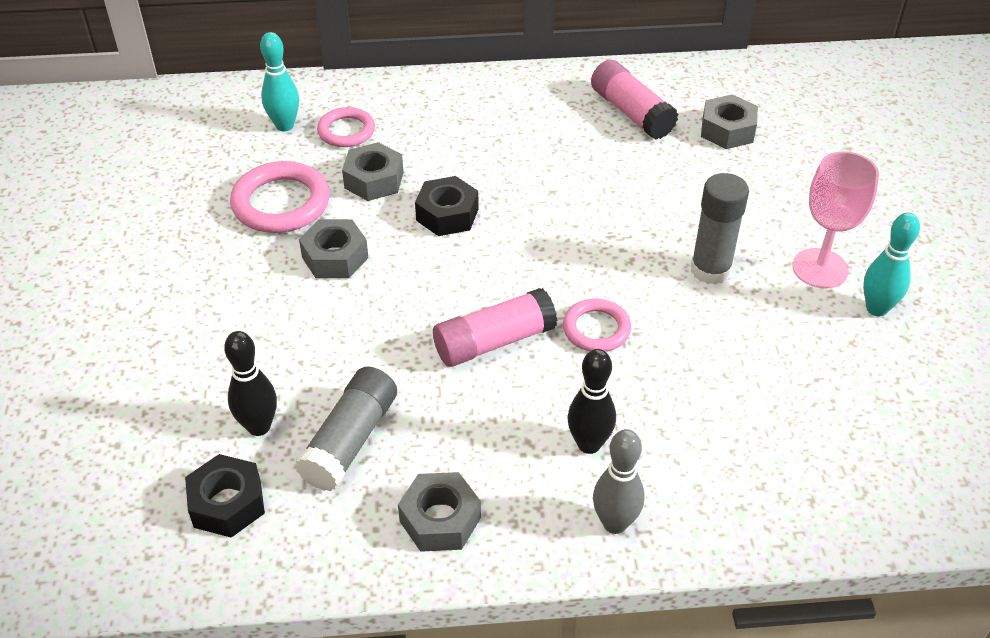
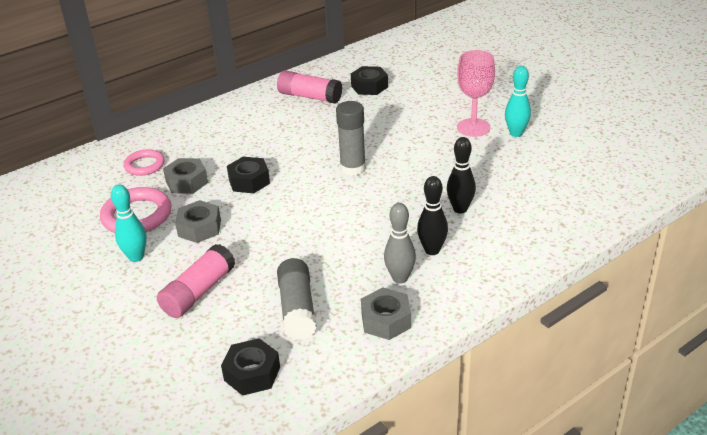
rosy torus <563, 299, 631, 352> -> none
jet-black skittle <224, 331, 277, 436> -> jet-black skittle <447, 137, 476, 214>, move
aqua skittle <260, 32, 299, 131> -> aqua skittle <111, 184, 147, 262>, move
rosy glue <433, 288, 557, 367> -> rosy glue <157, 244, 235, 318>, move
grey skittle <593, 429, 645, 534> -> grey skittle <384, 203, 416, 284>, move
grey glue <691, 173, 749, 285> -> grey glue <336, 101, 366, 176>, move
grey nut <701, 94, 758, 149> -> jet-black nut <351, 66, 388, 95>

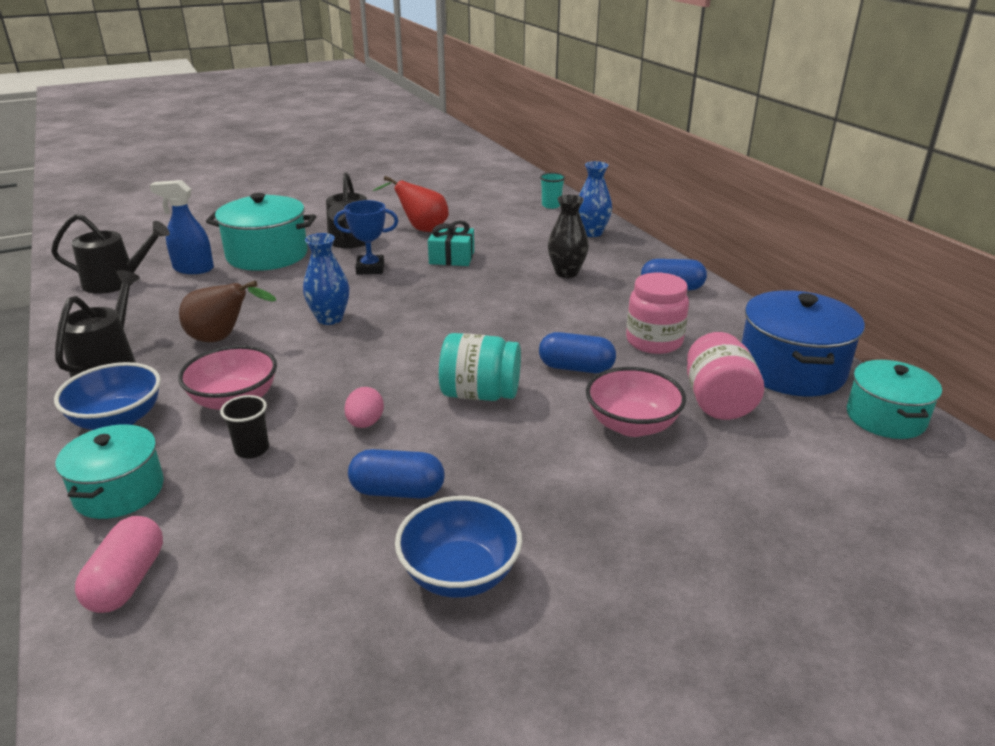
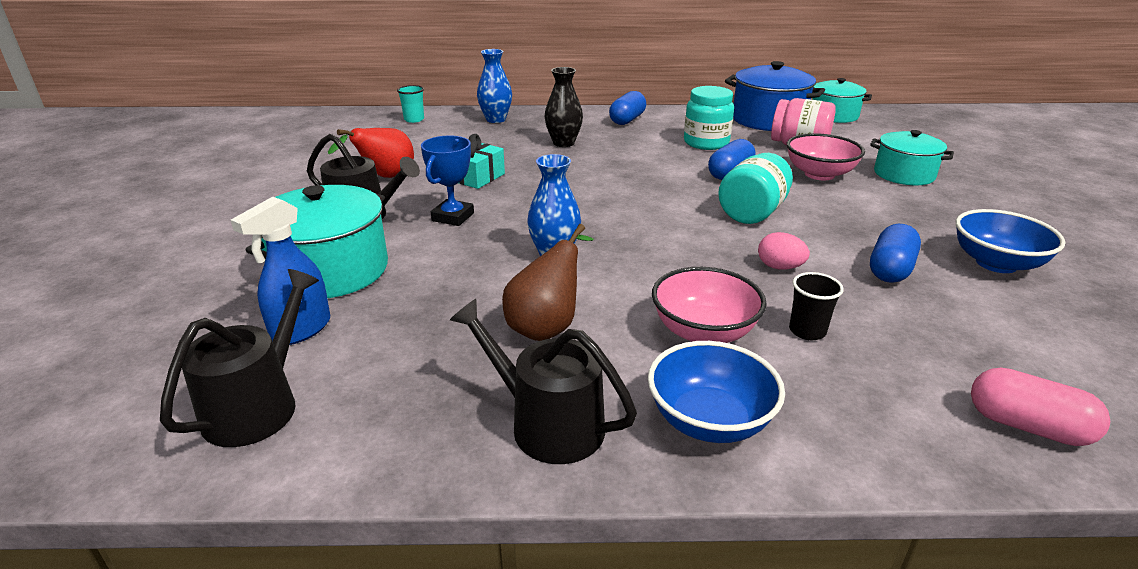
aqua pot <56, 424, 164, 519> -> aqua pot <870, 130, 954, 185>, move
rosy jam jar <626, 273, 689, 354> -> aqua jam jar <684, 86, 734, 150>

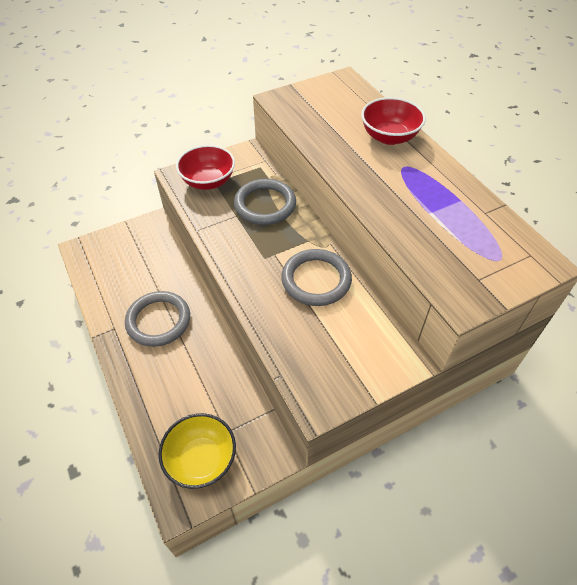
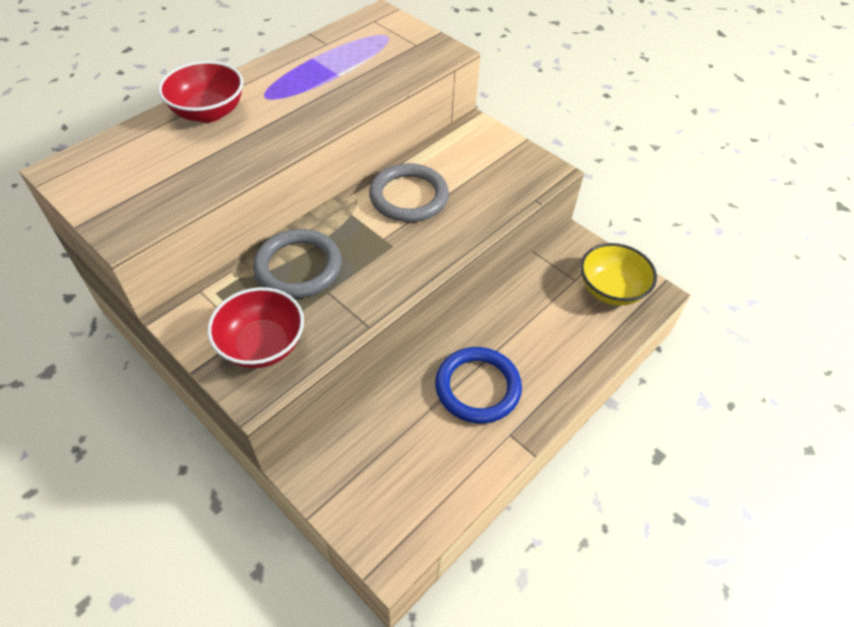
grey torus <125, 291, 190, 347> -> royal blue torus <435, 347, 522, 424>

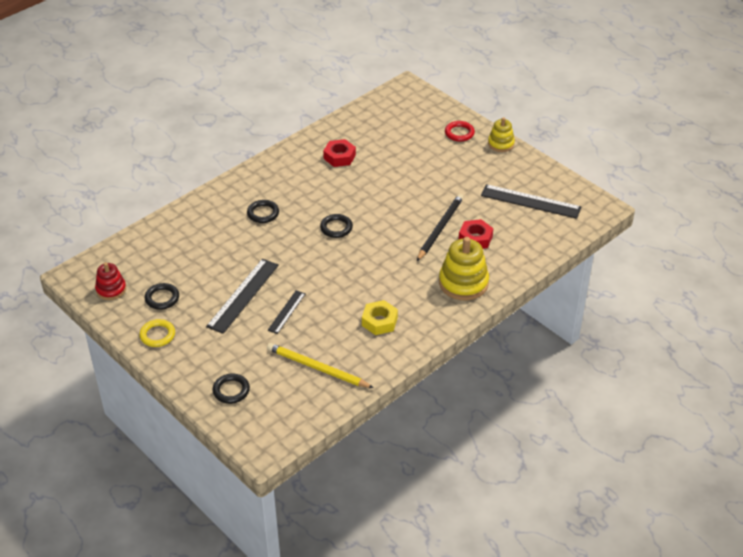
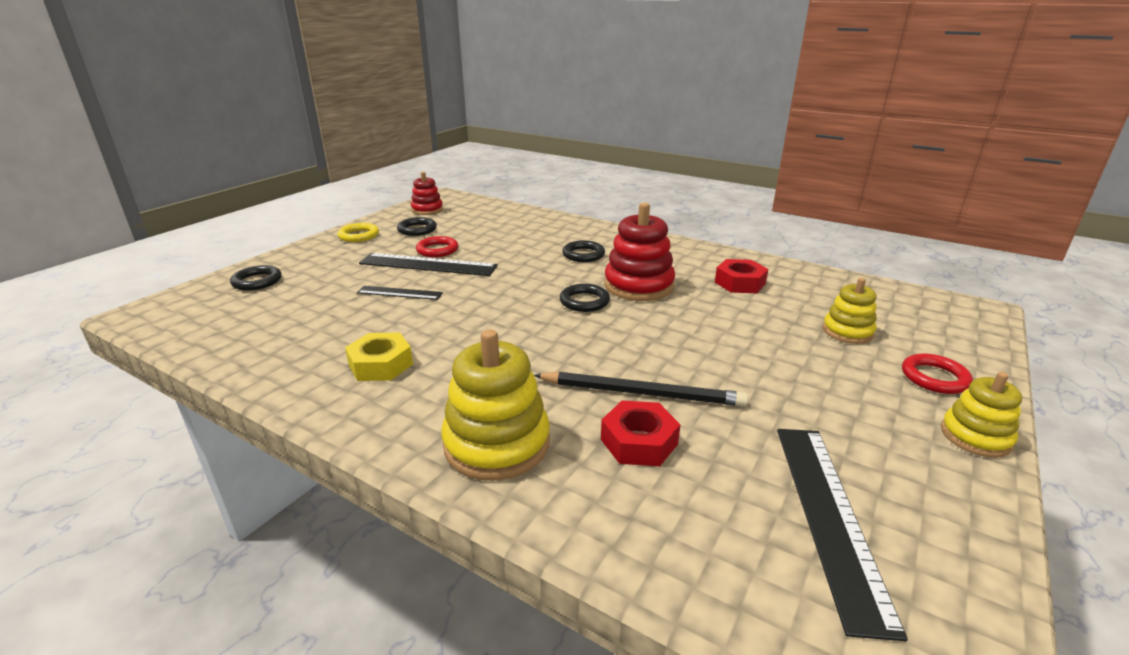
yellow pencil <267, 343, 374, 388> -> none
none -> crimson torus <416, 236, 458, 257>
none -> crimson stacking toy <604, 203, 675, 301>
none -> yellow stacking toy <823, 278, 877, 344>

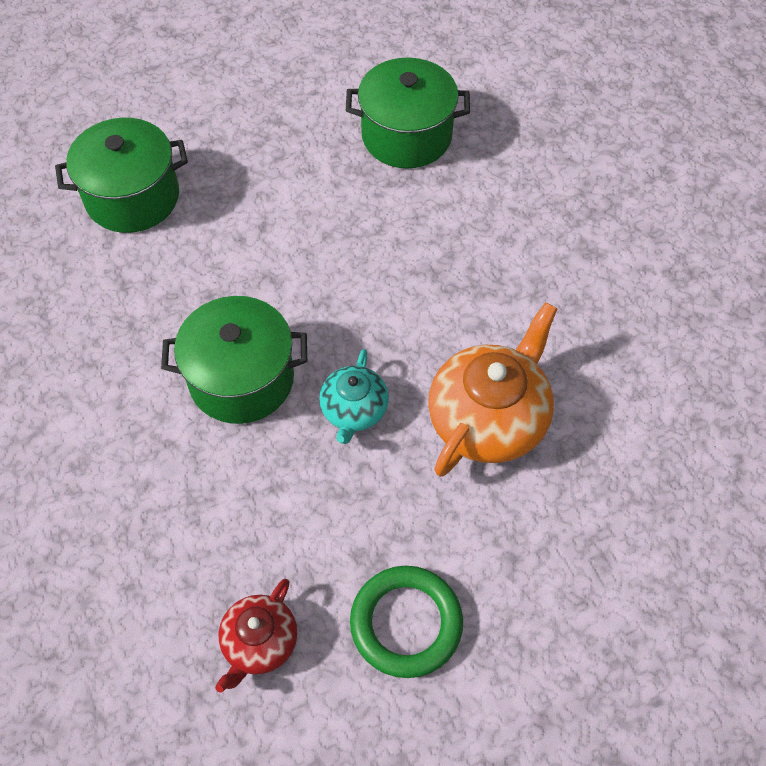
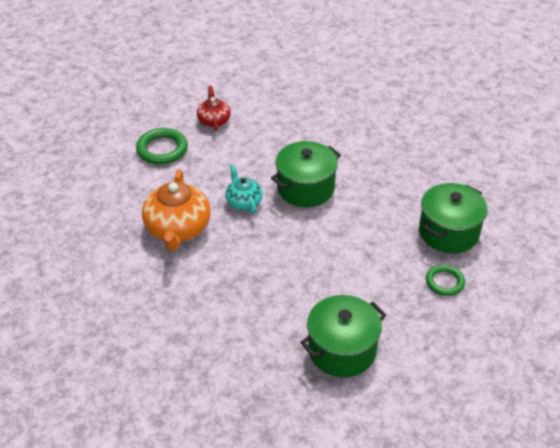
none -> emerald torus <426, 265, 465, 296>

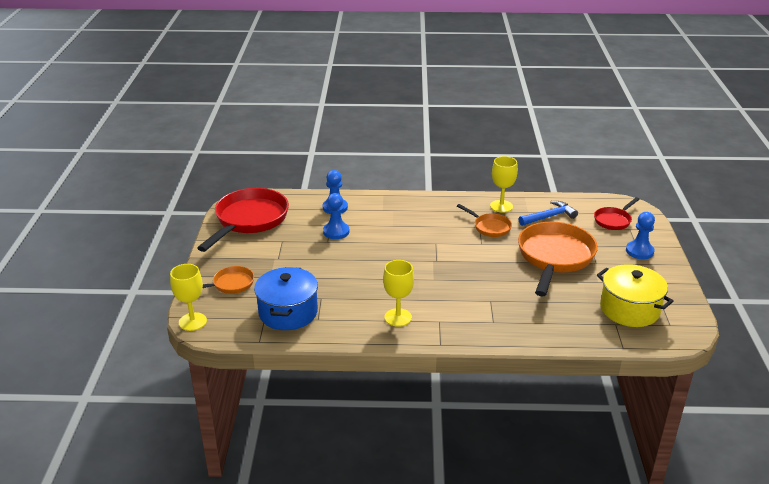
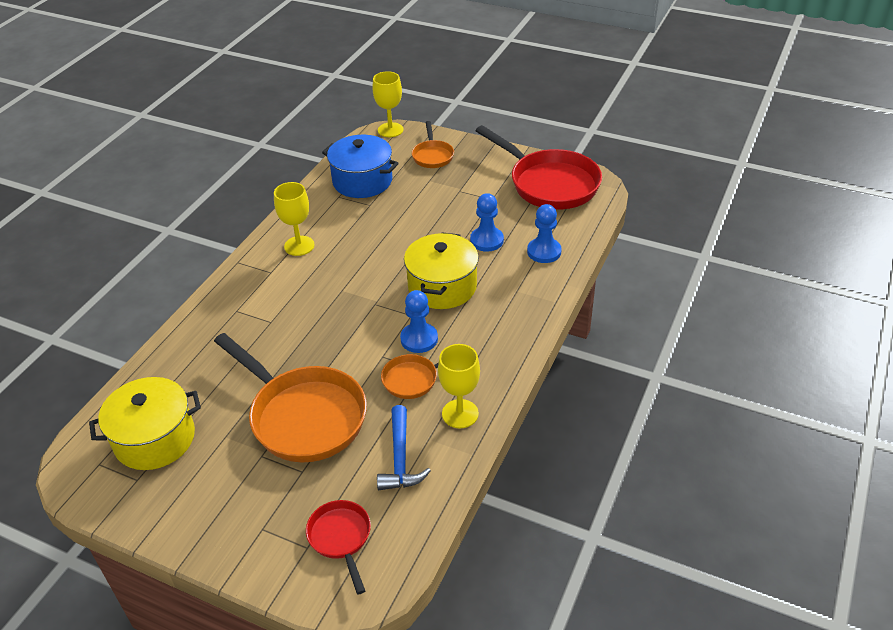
none -> yellow pot <404, 232, 479, 309>
royal blue game pawn <626, 212, 655, 259> -> royal blue game pawn <400, 290, 438, 353>, move

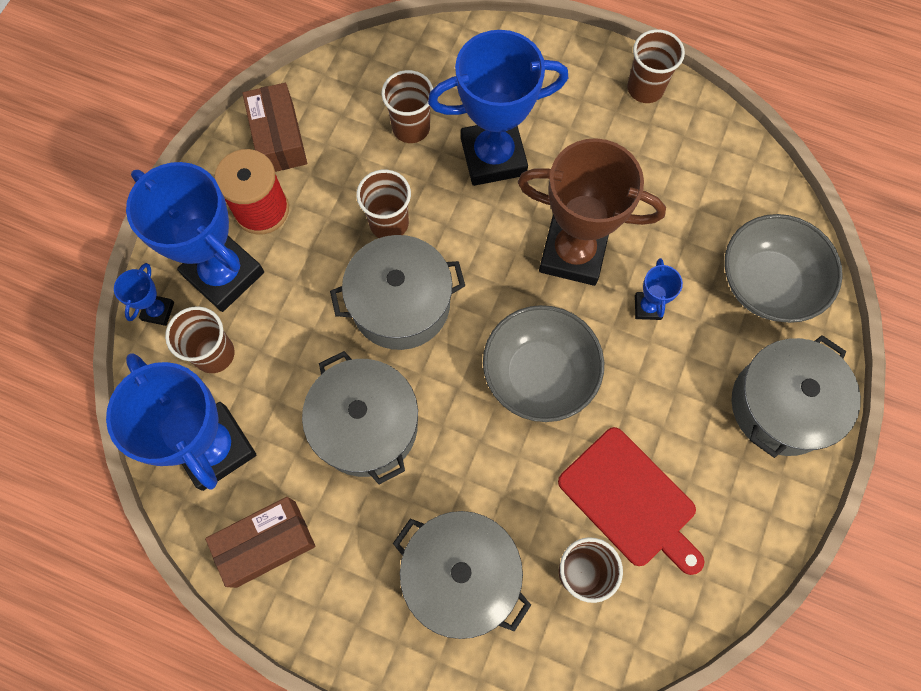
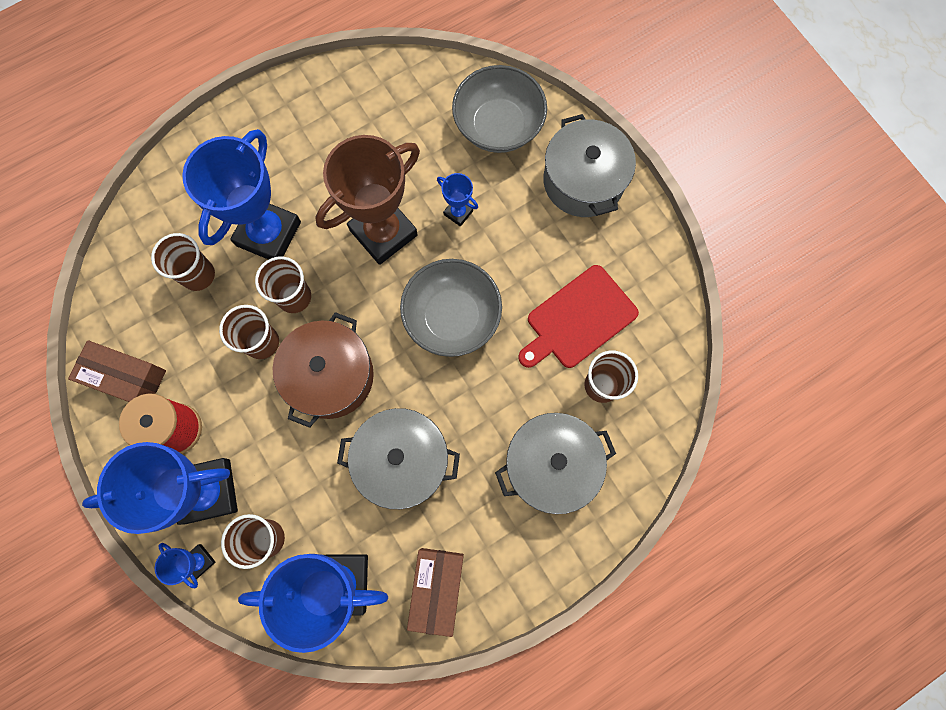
dark brown tumbler <627, 29, 685, 103> -> dark brown tumbler <255, 256, 311, 313>, move
grey pot <330, 235, 465, 350> -> dark brown pot <272, 312, 374, 428>
crimson chopping board <558, 427, 705, 575> -> crimson chopping board <518, 265, 639, 368>, 150 degrees clockwise

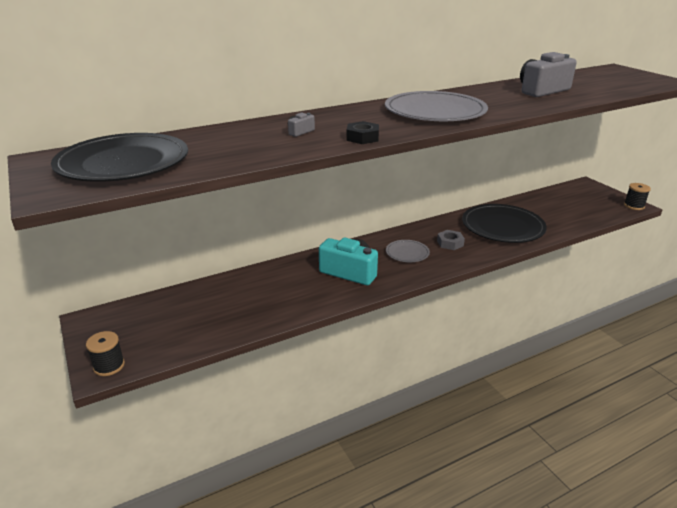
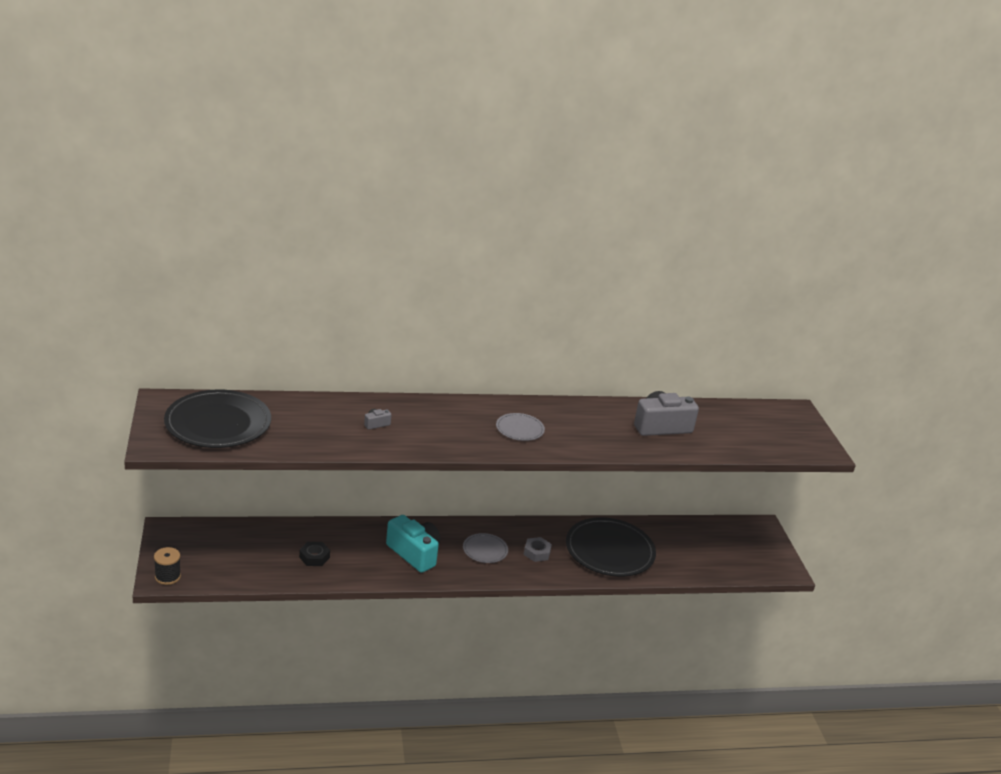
jet-black reel of thread <624, 183, 651, 210> -> none
jet-black nut <347, 121, 379, 144> -> jet-black nut <299, 542, 330, 566>, move
grey flat dish <385, 91, 488, 121> -> grey flat dish <496, 413, 545, 441>, x0.49

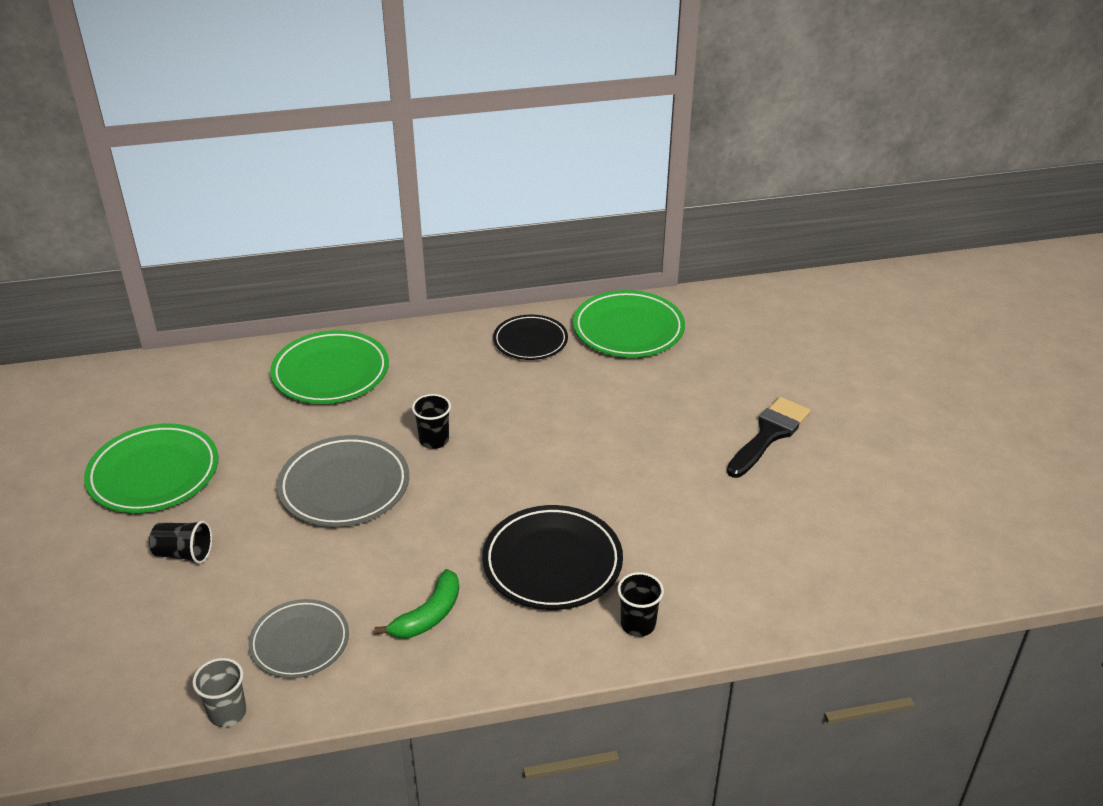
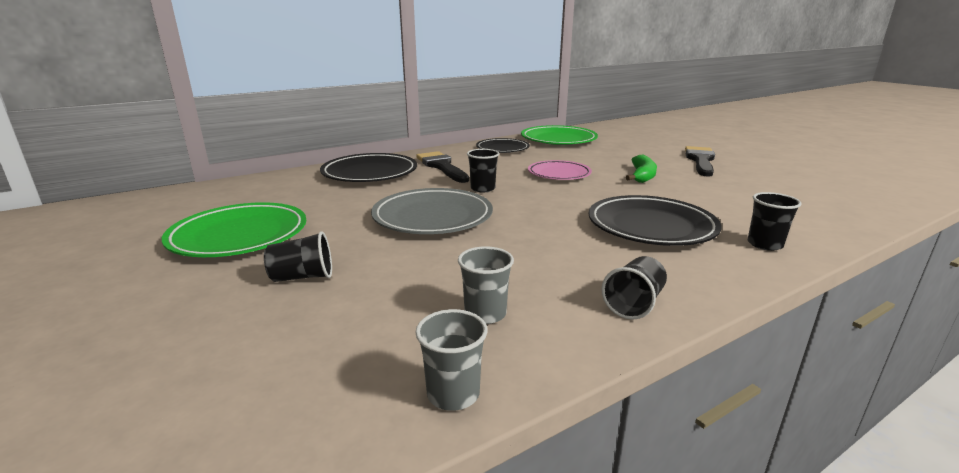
none -> jet-black brush <416, 151, 469, 183>
none -> rosy flat dish <528, 160, 592, 180>
none -> jet-black tumbler <601, 256, 667, 320>
emerald toy banana <374, 569, 459, 639> -> emerald toy banana <626, 155, 657, 183>, move
grey flat dish <248, 599, 349, 678> -> grey tumbler <458, 246, 514, 324>
emerald flat dish <270, 330, 389, 404> -> jet-black flat dish <320, 153, 417, 182>

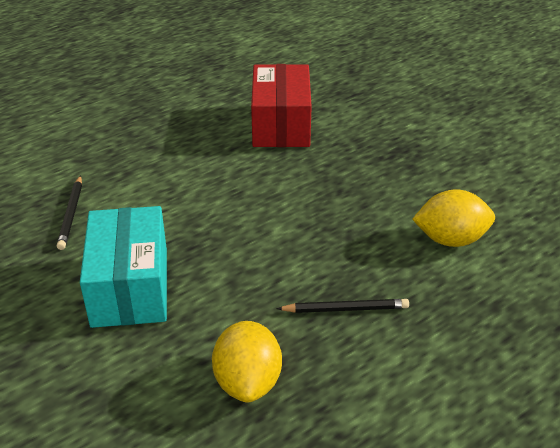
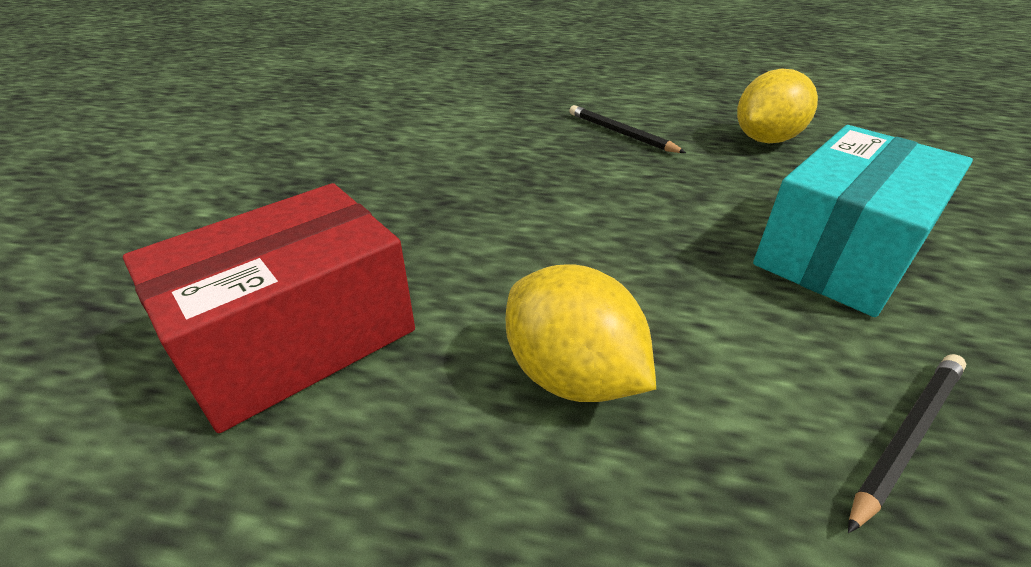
yellow toy lemon <412, 189, 495, 247> -> yellow toy lemon <506, 264, 656, 402>, move

